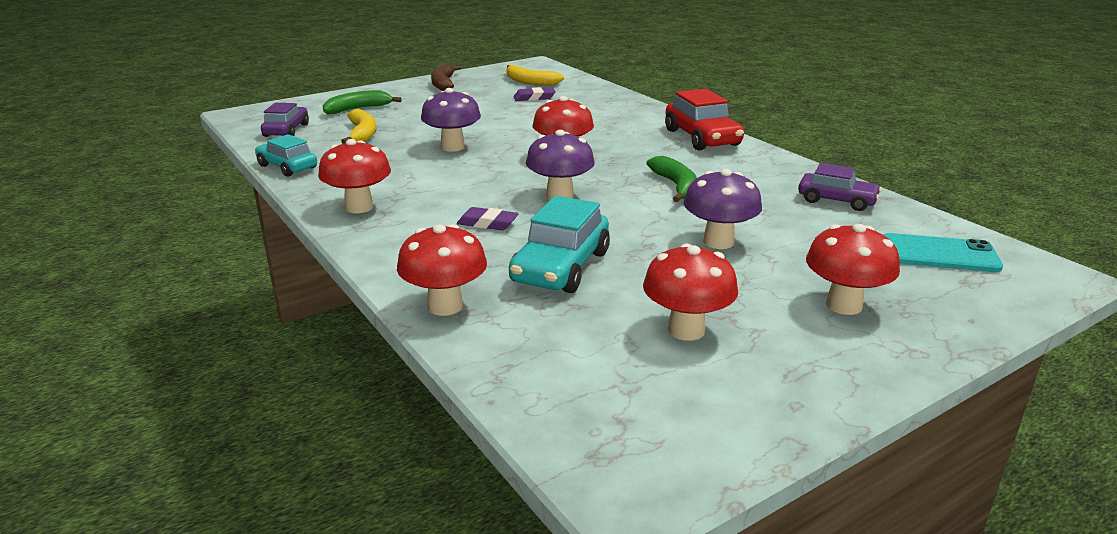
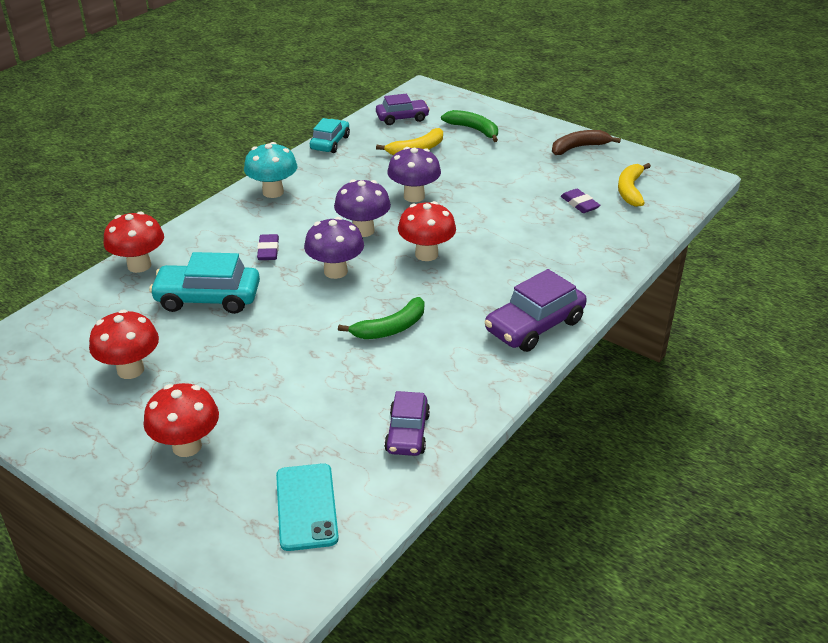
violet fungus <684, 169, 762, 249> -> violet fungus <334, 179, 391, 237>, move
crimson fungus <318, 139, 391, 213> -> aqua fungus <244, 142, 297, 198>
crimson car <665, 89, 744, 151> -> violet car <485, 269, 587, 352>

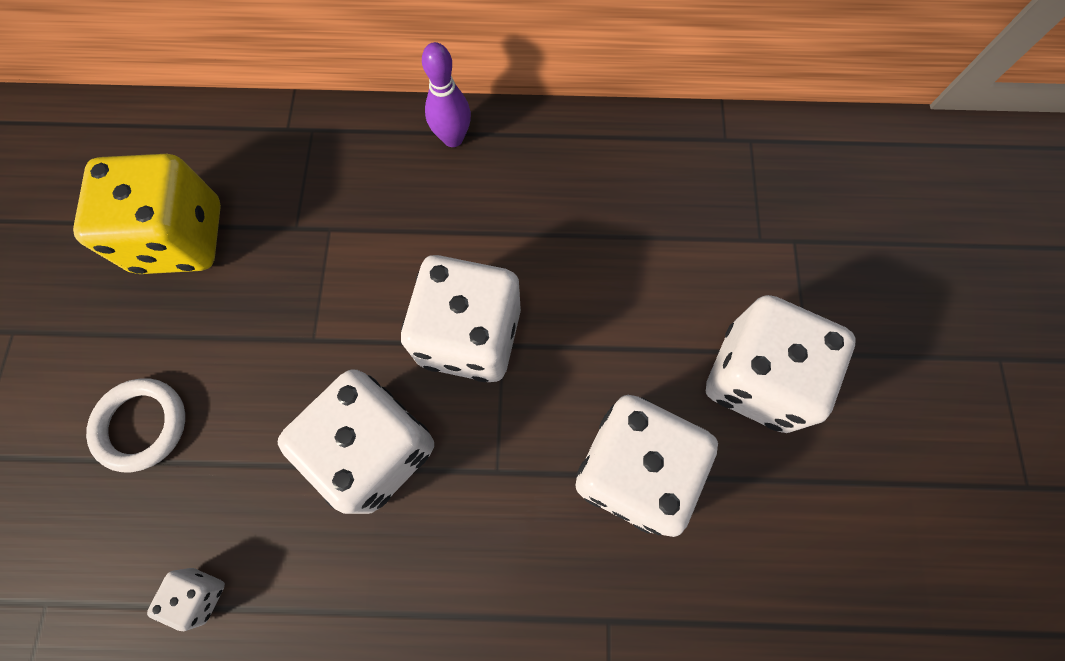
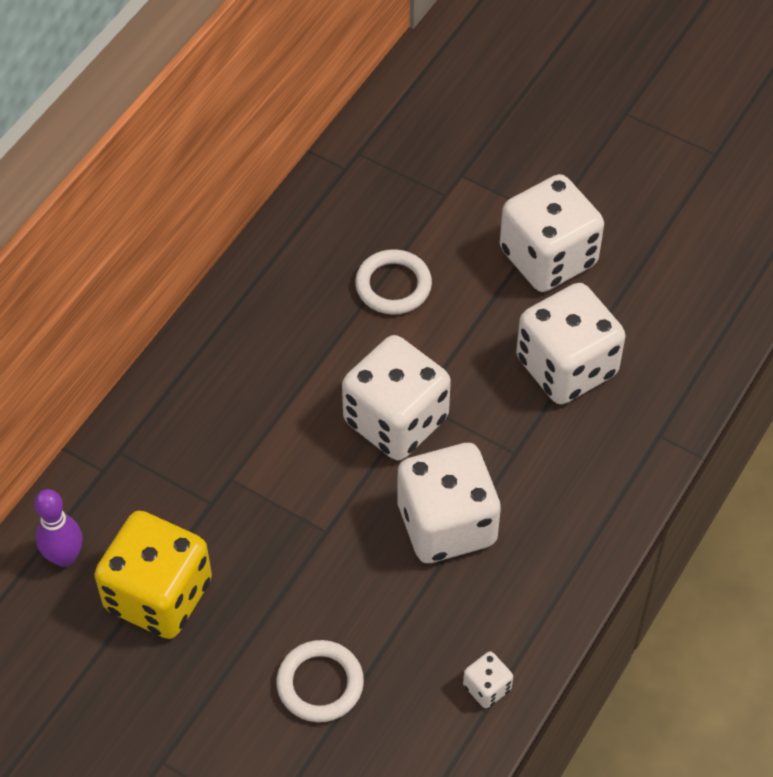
none -> snow-white torus <355, 249, 432, 314>
violet skittle <422, 42, 471, 147> -> violet skittle <34, 489, 83, 567>, move

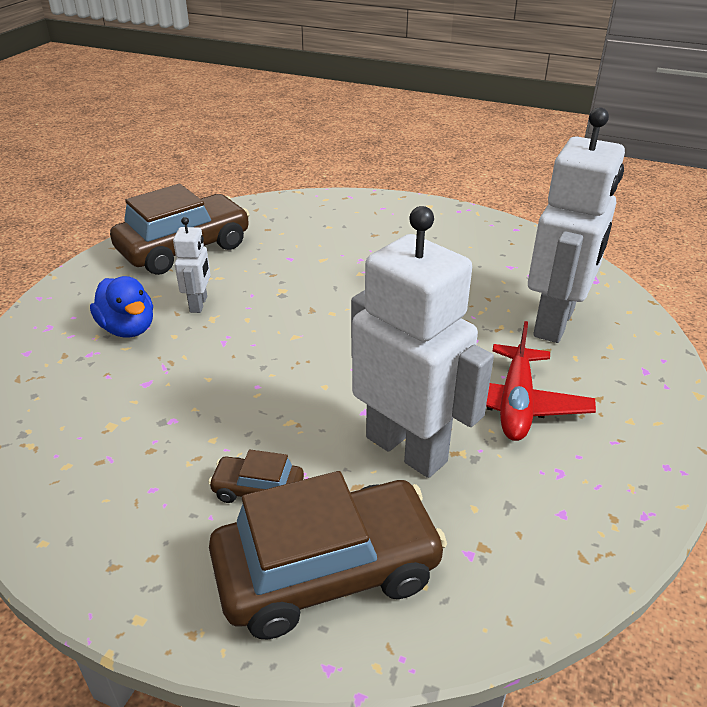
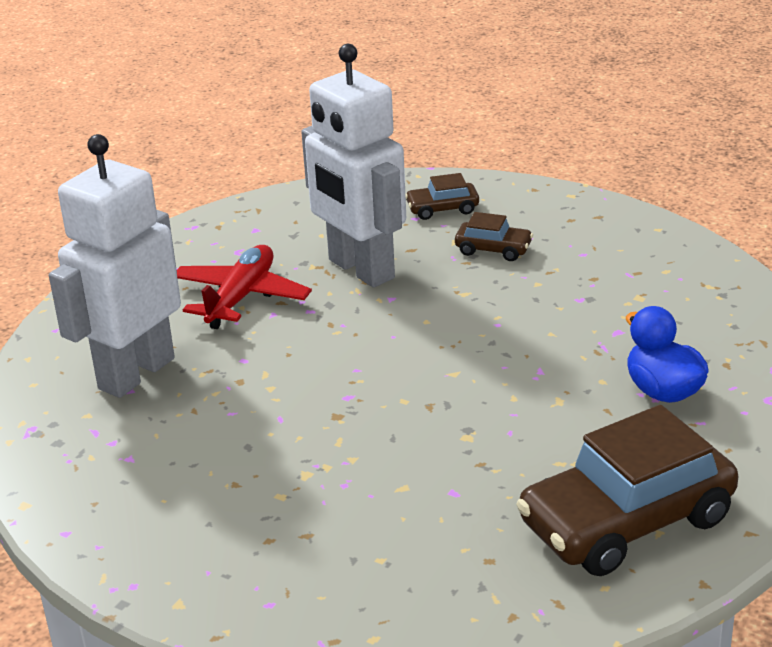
snow-white robot figure <173, 217, 211, 313> -> none
dark brown car <209, 471, 447, 639> -> dark brown car <405, 173, 479, 220>, x0.45

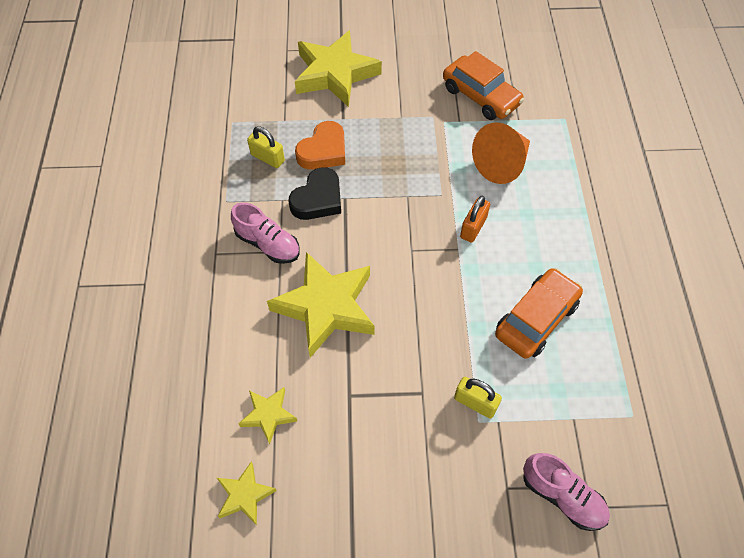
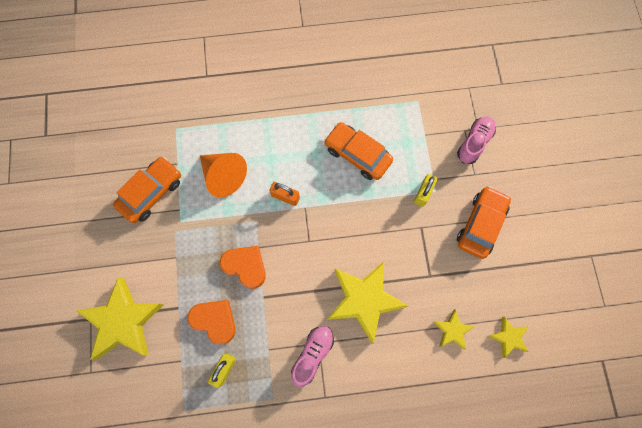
jet-black love heart <289, 167, 341, 220> -> none
none -> bright orange love heart <220, 246, 266, 289>
none -> bright orange car <457, 186, 511, 259>

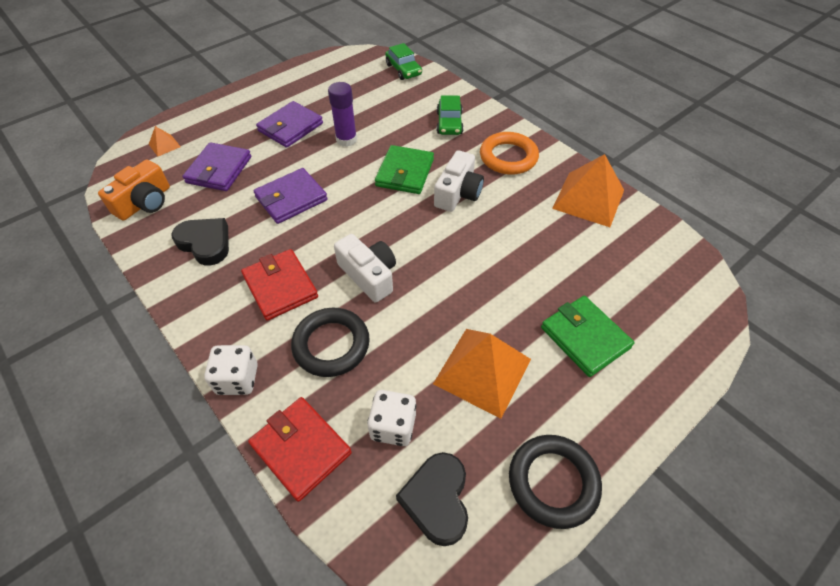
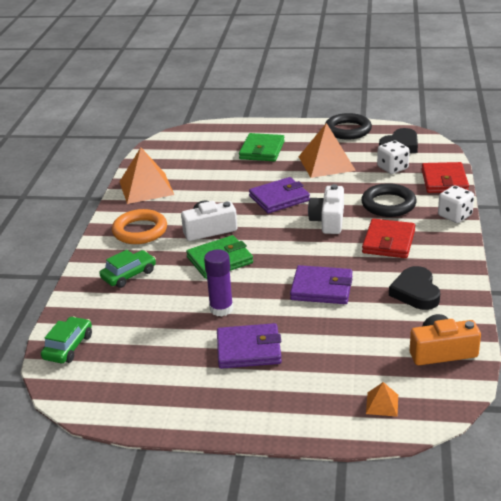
violet billfold <183, 142, 251, 191> -> violet billfold <249, 177, 310, 213>, move

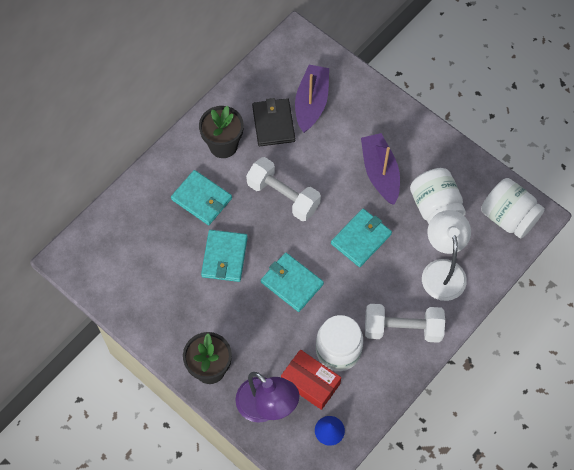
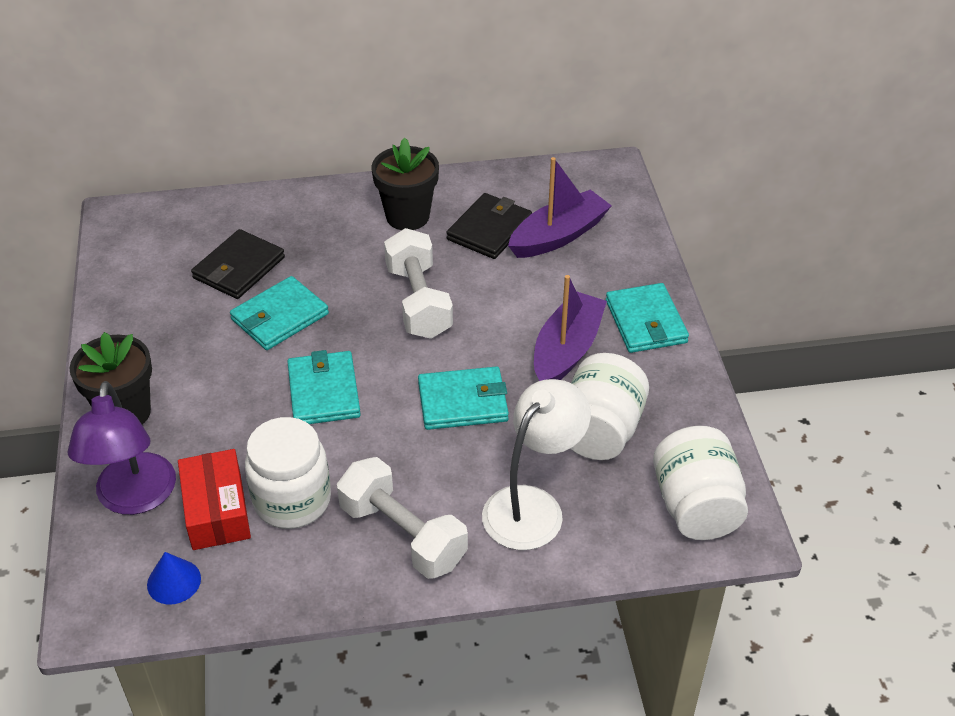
none -> jet-black billfold <191, 229, 285, 299>
aqua billfold <171, 170, 232, 225> -> aqua billfold <606, 283, 689, 353>, move

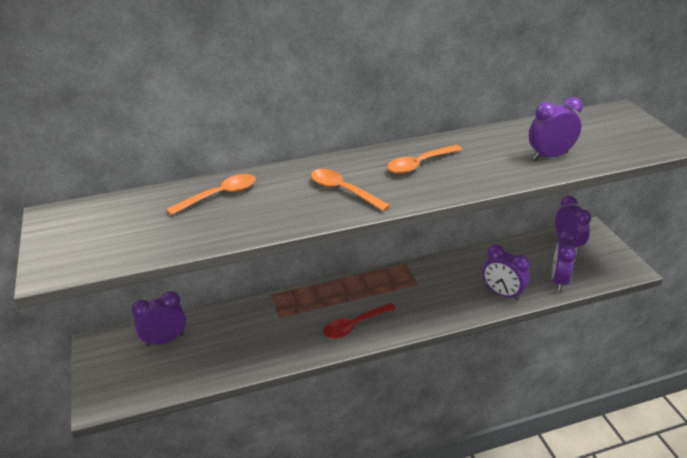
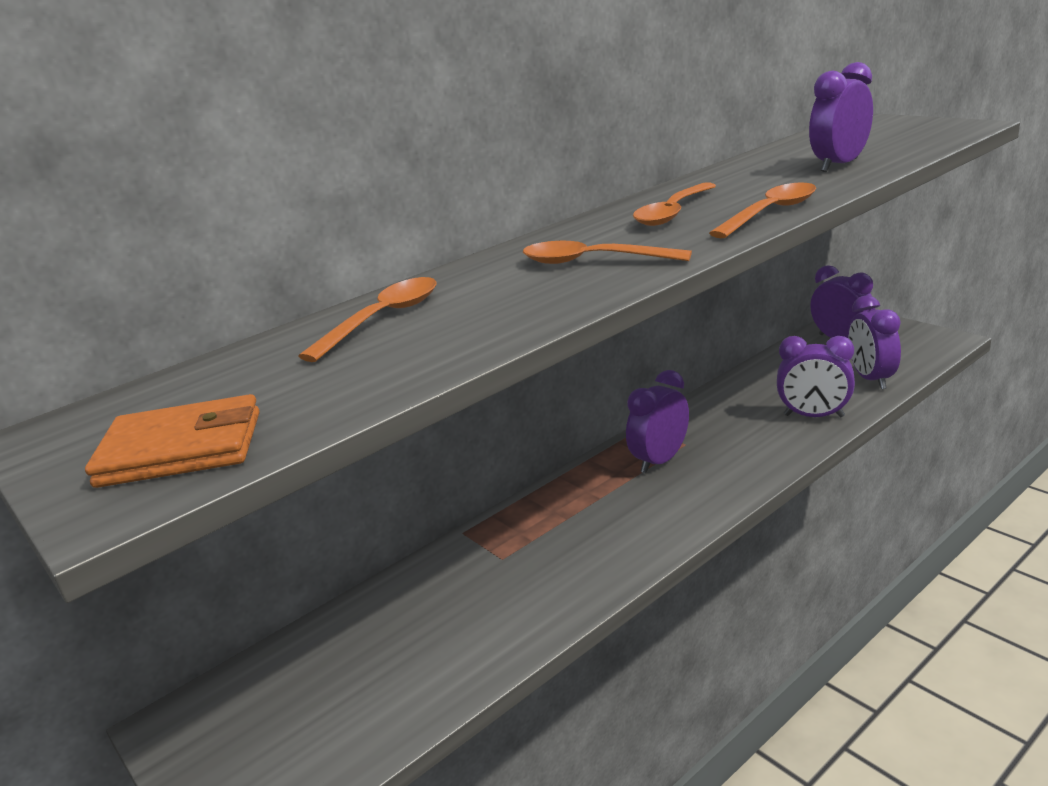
crimson tablespoon <323, 303, 396, 339> -> none
none -> bright orange billfold <85, 394, 259, 488>
none -> bright orange tablespoon <709, 183, 816, 238>
violet clock <132, 291, 186, 347> -> violet clock <626, 370, 689, 473>, move

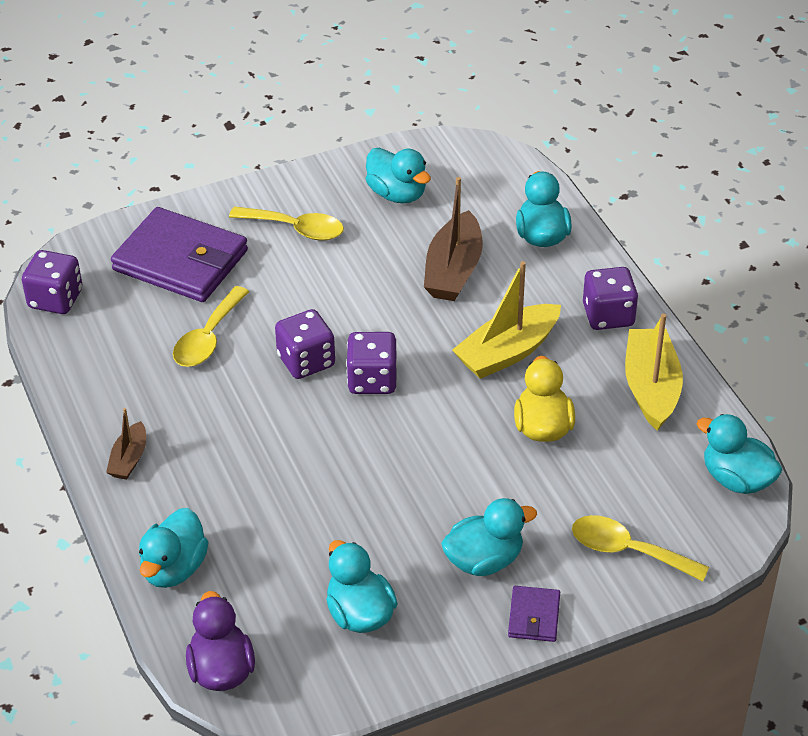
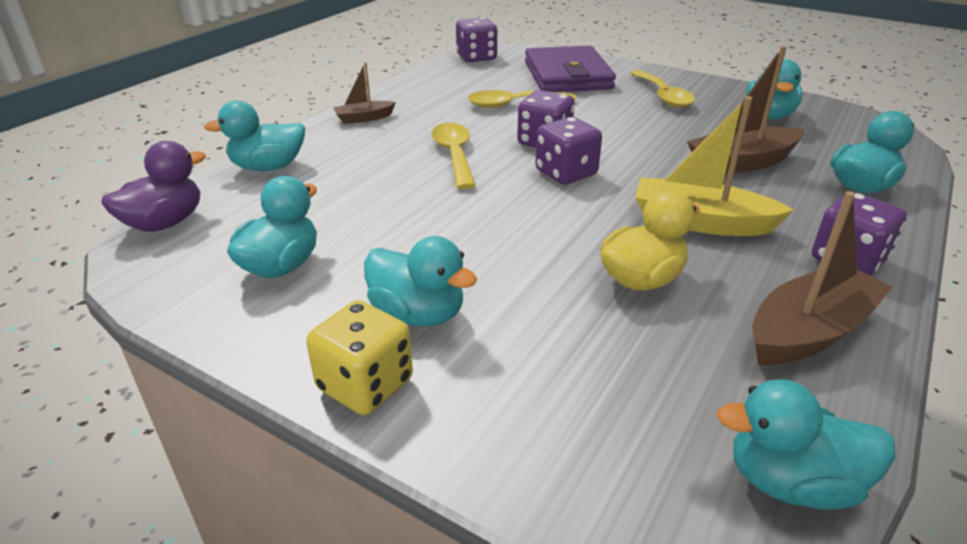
yellow tablespoon <572, 515, 709, 581> -> yellow tablespoon <431, 123, 476, 189>, move
violet billfold <508, 586, 560, 642> -> yellow dice <306, 300, 413, 415>
yellow boat <625, 314, 683, 431> -> dark brown boat <752, 191, 893, 365>
aqua duck <697, 414, 782, 494> -> aqua duck <716, 379, 895, 510>, 90 degrees counterclockwise

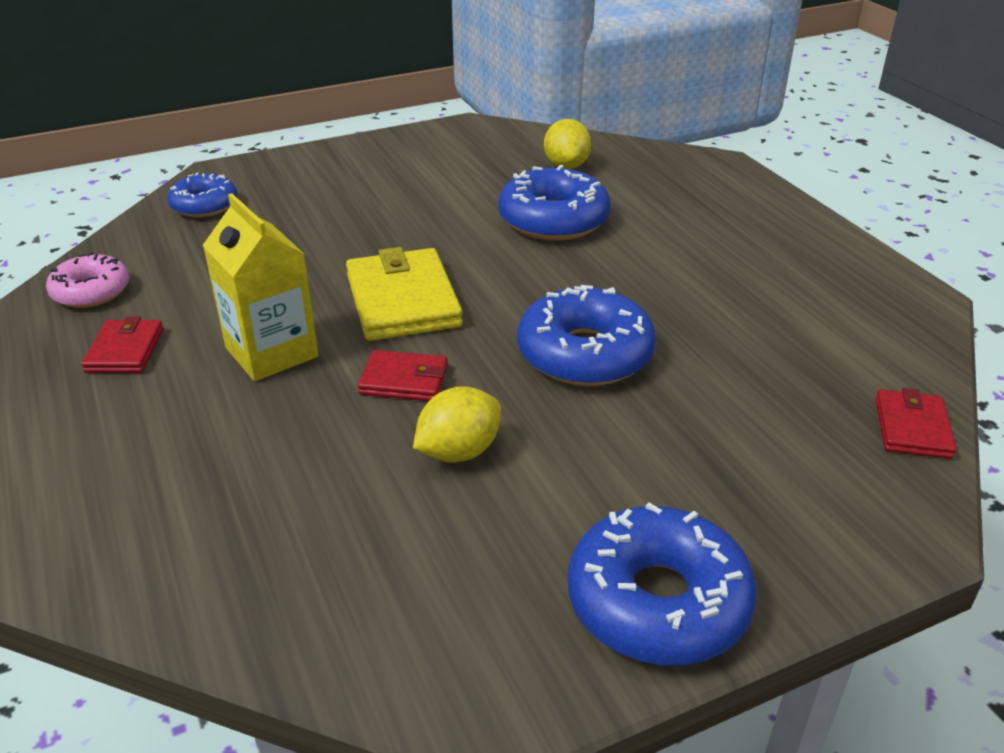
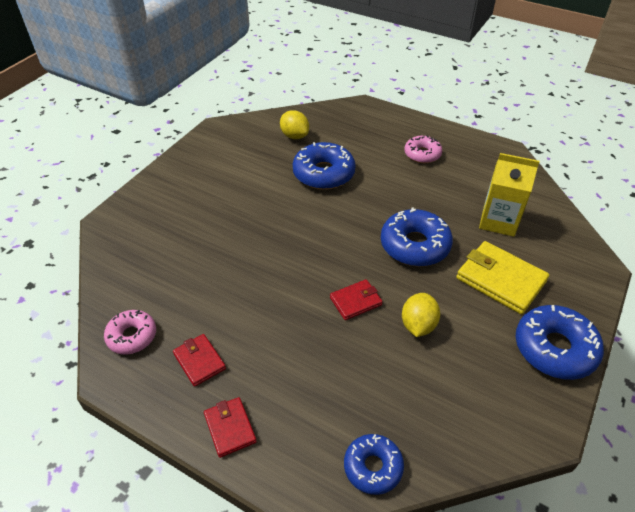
none -> rosy donut <404, 135, 442, 163>
royal blue donut <167, 173, 237, 218> -> royal blue donut <344, 434, 404, 495>, move
yellow carton <203, 193, 319, 381> -> yellow carton <479, 153, 540, 237>, move
yellow billfold <346, 247, 463, 341> -> yellow billfold <456, 241, 549, 314>, move
crimson billfold <875, 388, 957, 459> -> crimson billfold <204, 397, 257, 458>, move

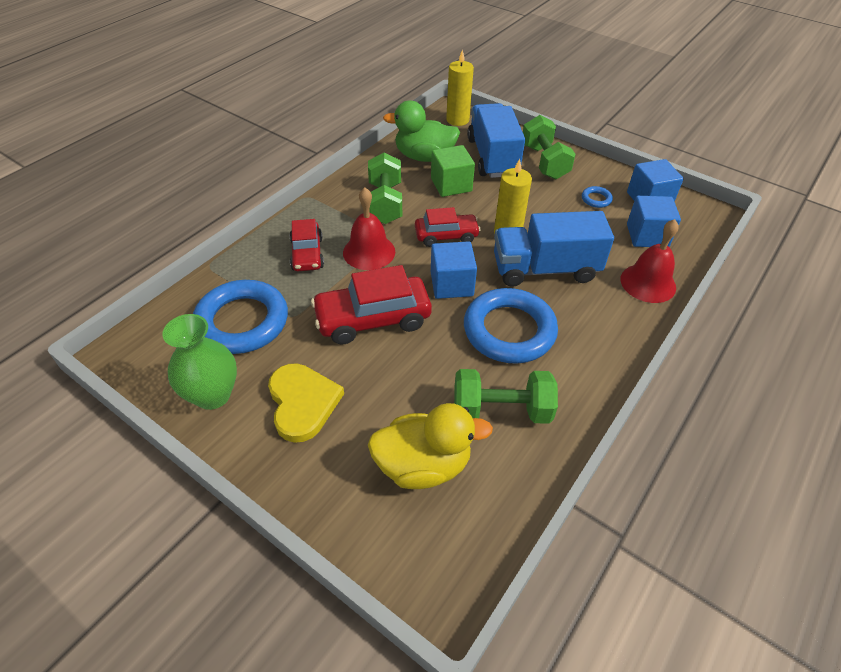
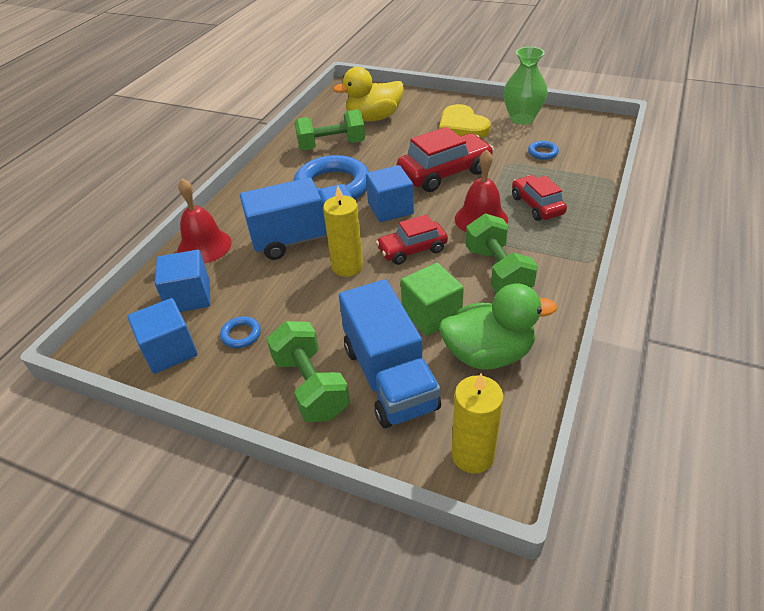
royal blue torus <193, 280, 288, 354> -> royal blue torus <528, 141, 559, 160>, x0.40

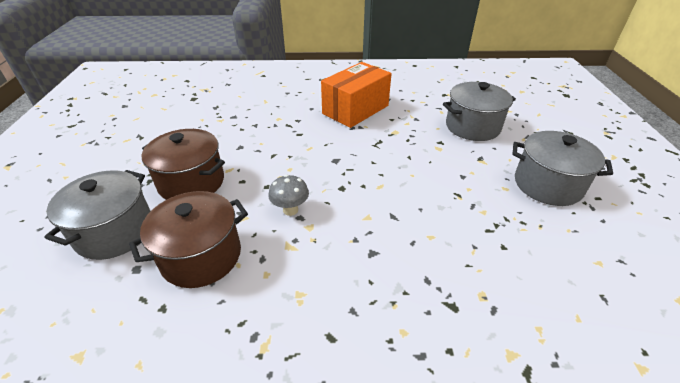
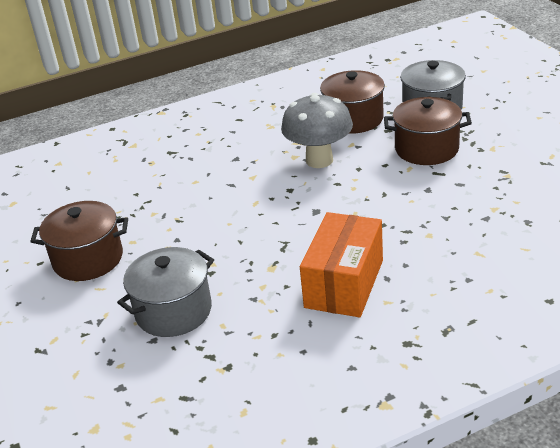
grey pot <512, 131, 613, 206> -> dark brown pot <30, 201, 128, 281>
grey fungus <268, 175, 309, 216> -> grey fungus <281, 93, 353, 168>, x1.99

